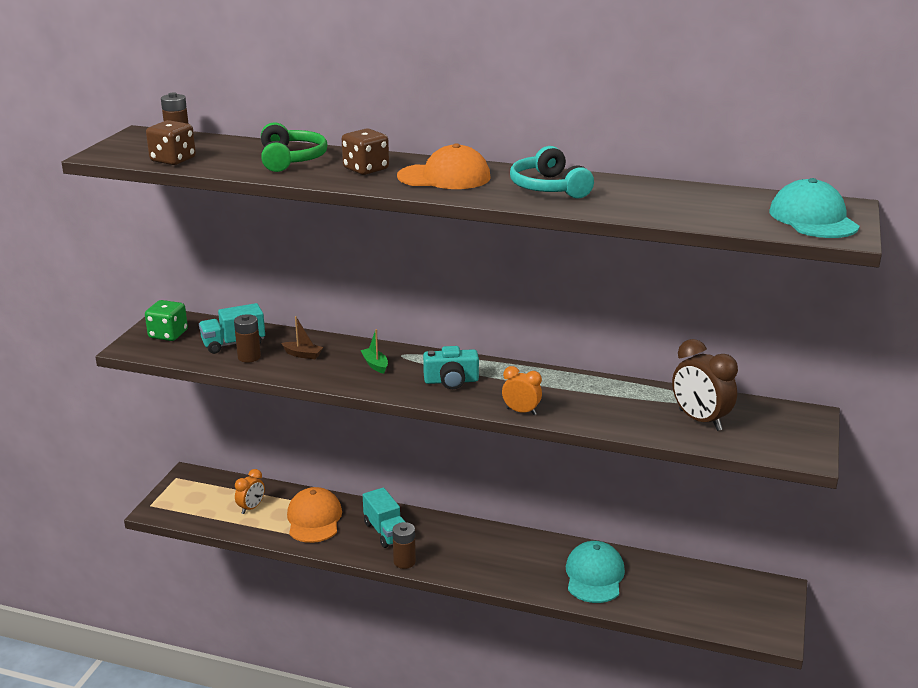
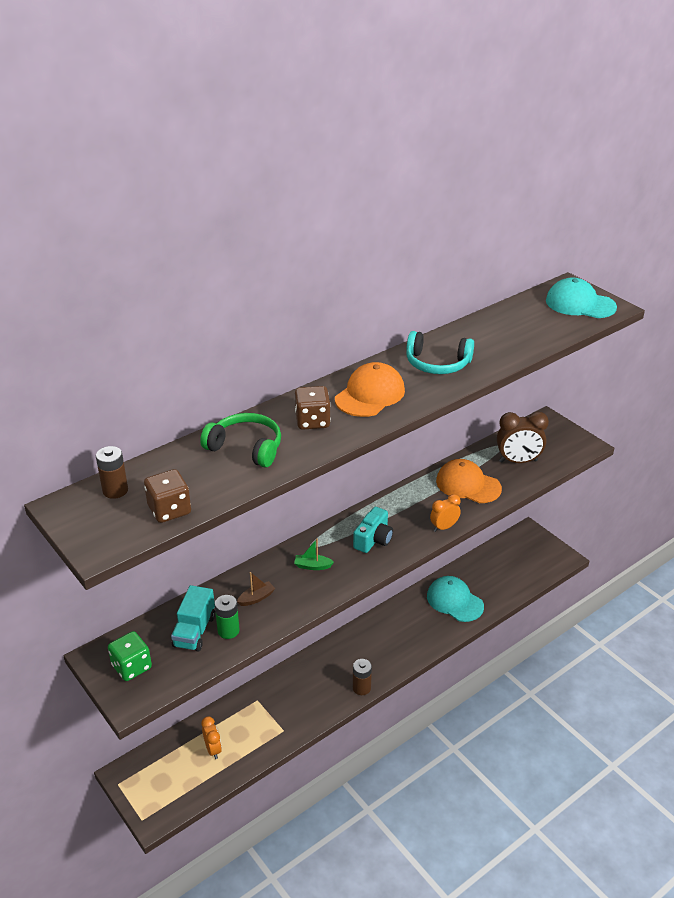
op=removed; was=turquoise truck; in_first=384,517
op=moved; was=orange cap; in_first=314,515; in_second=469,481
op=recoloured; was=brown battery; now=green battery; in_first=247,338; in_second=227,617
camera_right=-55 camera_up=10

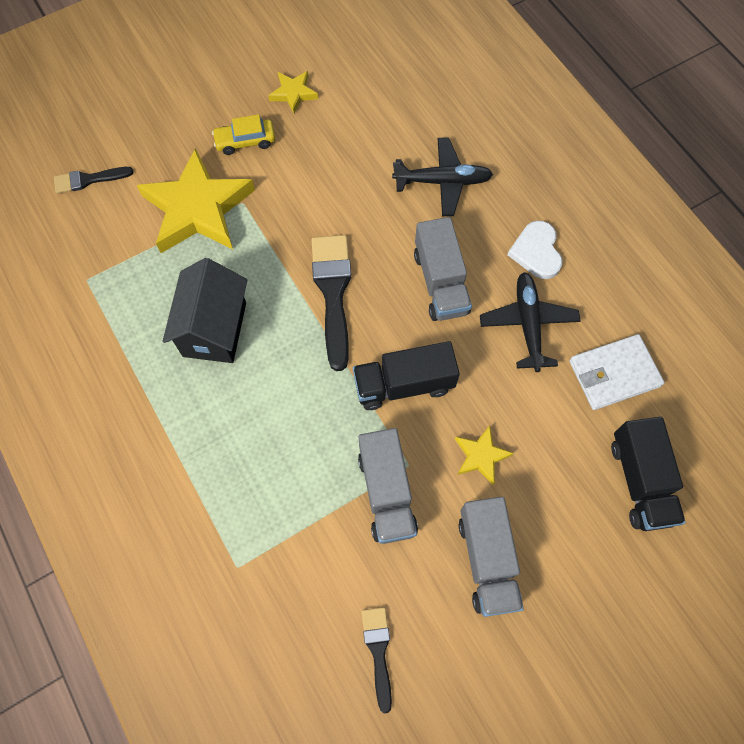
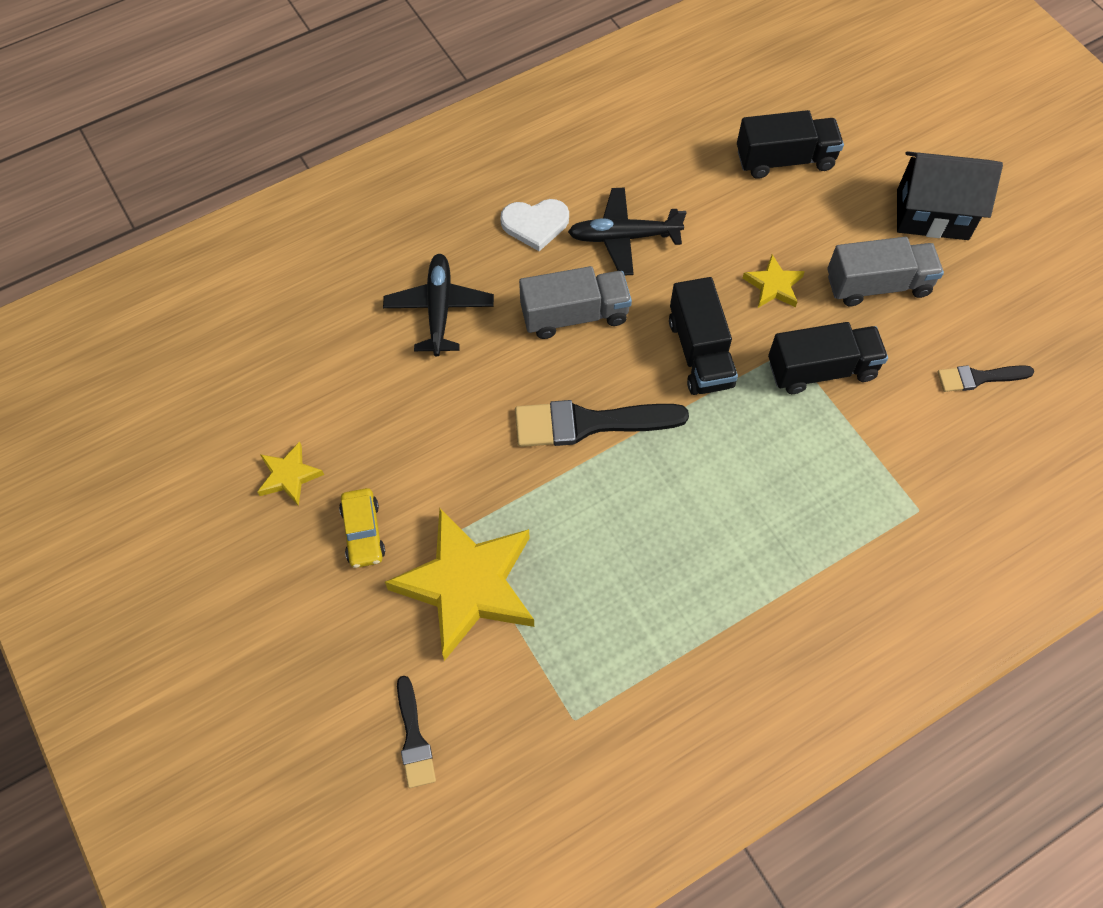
op=removed; was=white wallet; in_first=616,372
op=moved; was=black house; in_first=204,310; in_second=950,195
op=recoloured; was=grey truck; now=black truck; in_first=388,486; in_second=828,358
camera_right=-90 camera_up=-5

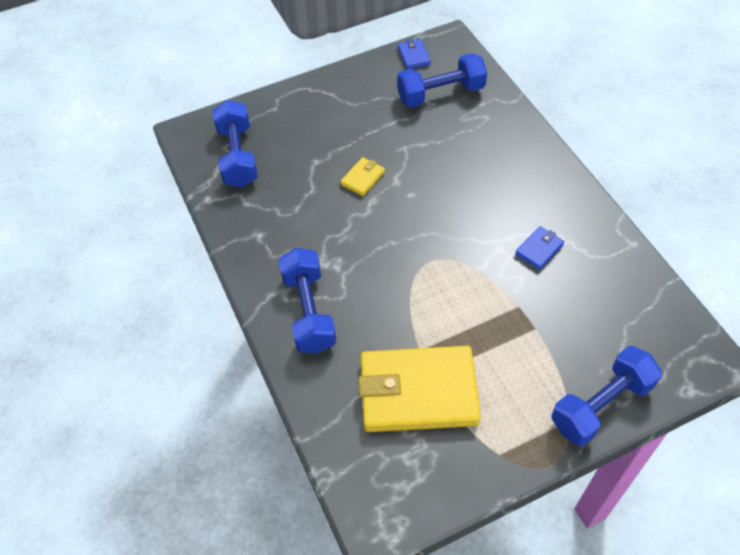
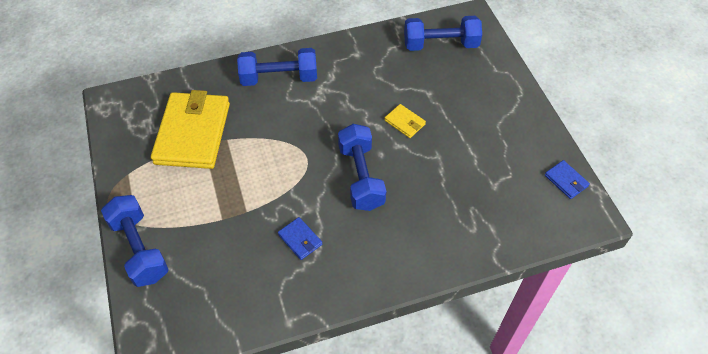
op=moved; was=blue dumbbell; in_first=442,80; in_second=362,167
op=turned; was=blue wallet; in_first=414,54; in_second=567,179; clockwise=60
camera_right=95 camera_up=0

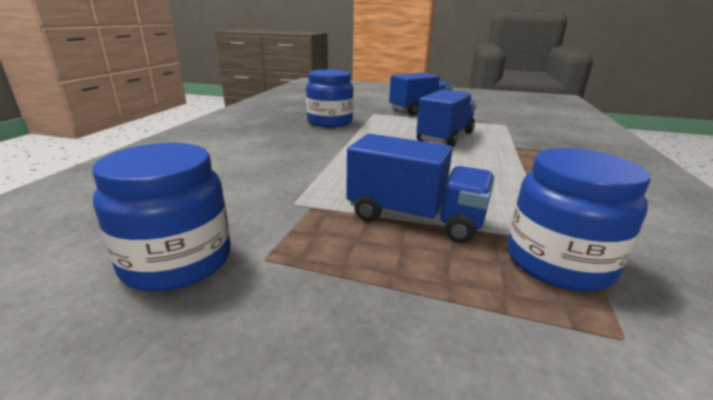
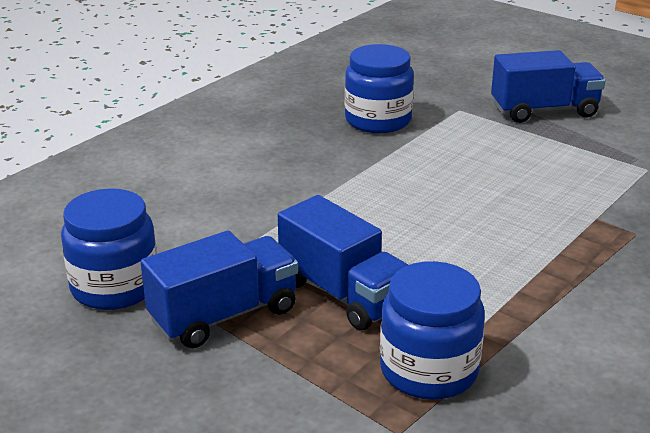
op=moved; was=blue truck; in_first=446,118; in_second=219,289
camera_right=25 camera_up=5

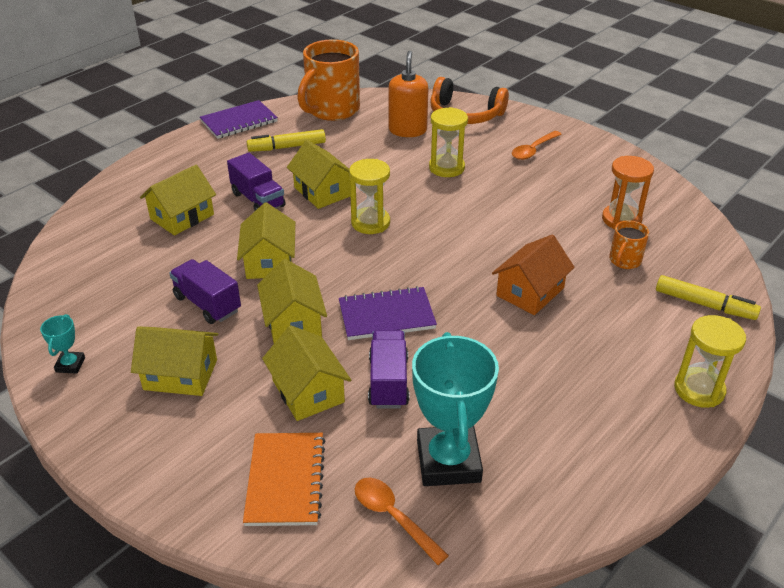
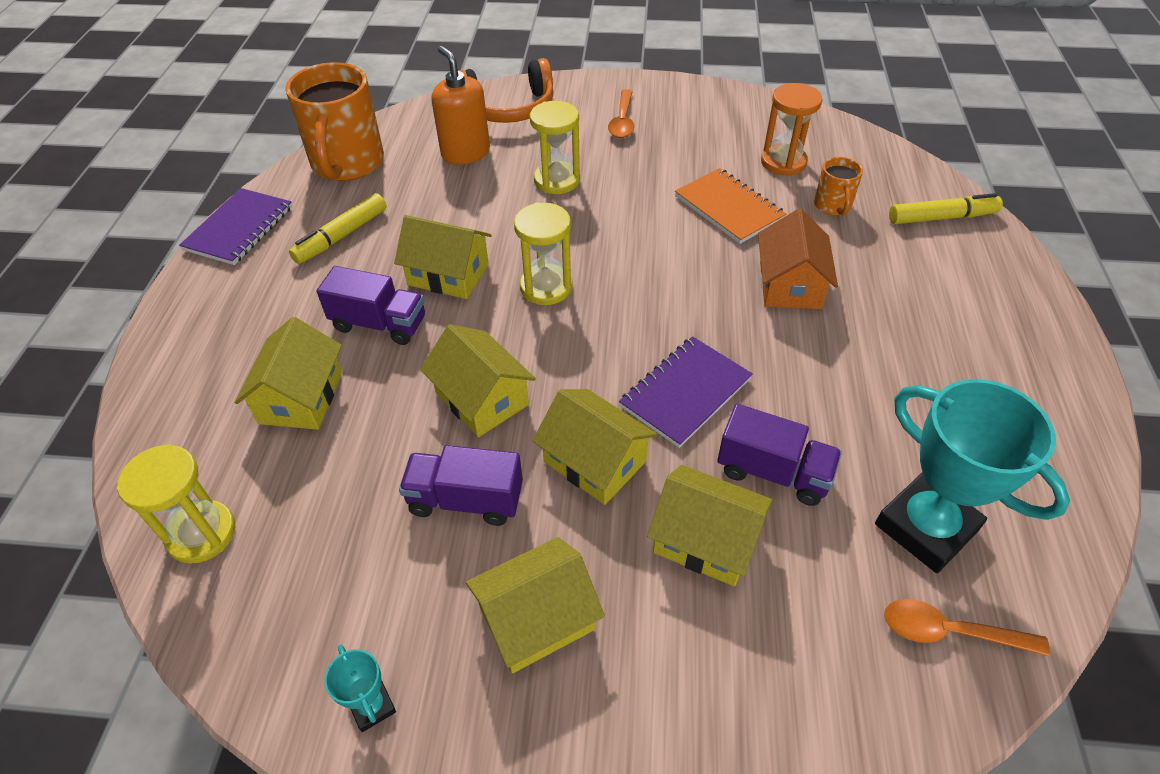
op=moved; was=orange notebook; in_first=284,479; in_second=731,206
op=moved; was=yellow hourglass; in_first=710,361; in_second=176,504
op=turned; was=purple truck; in_first=388,369; in_second=779,455; clockwise=150
camera_right=-35 camera_up=10

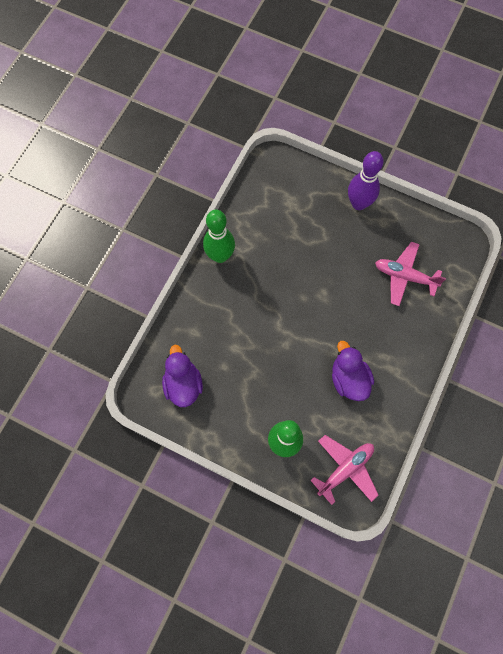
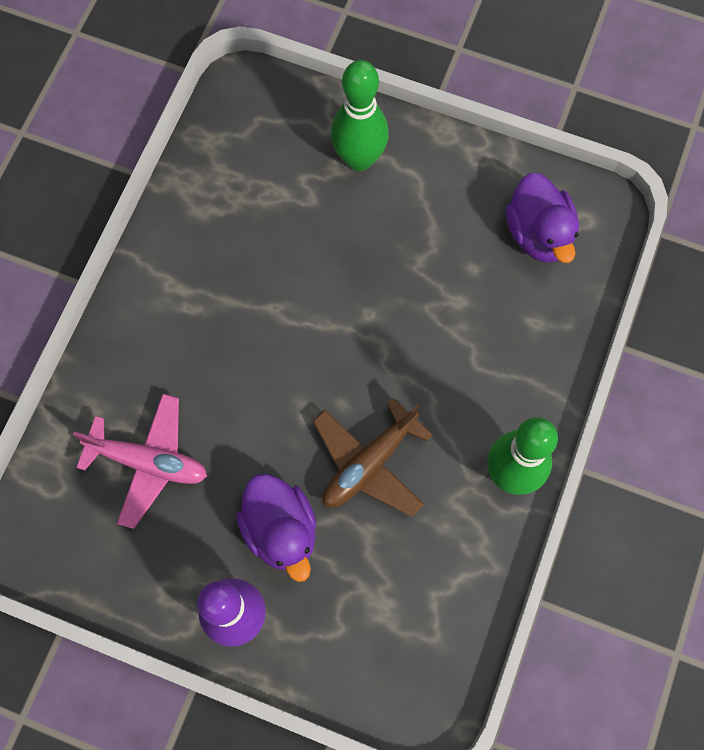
op=removed; was=pink plane; in_first=344,470
op=added; now=brown plane; in_second=373,457
op=moved; was=purple duck; in_first=353,371; in_second=276,528
camera_right=175 camera_up=0

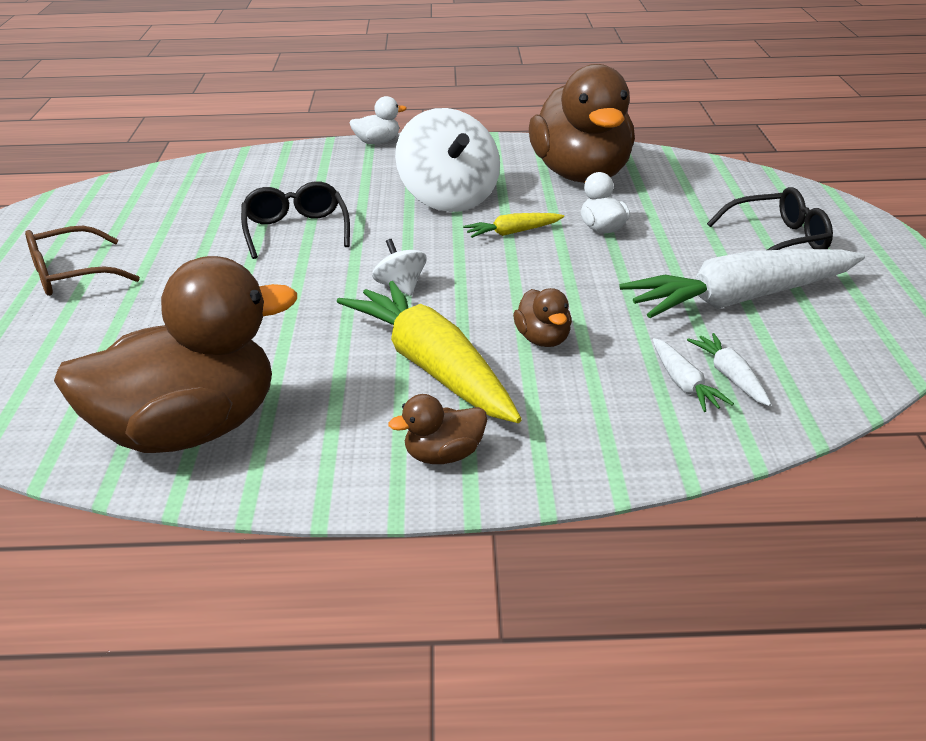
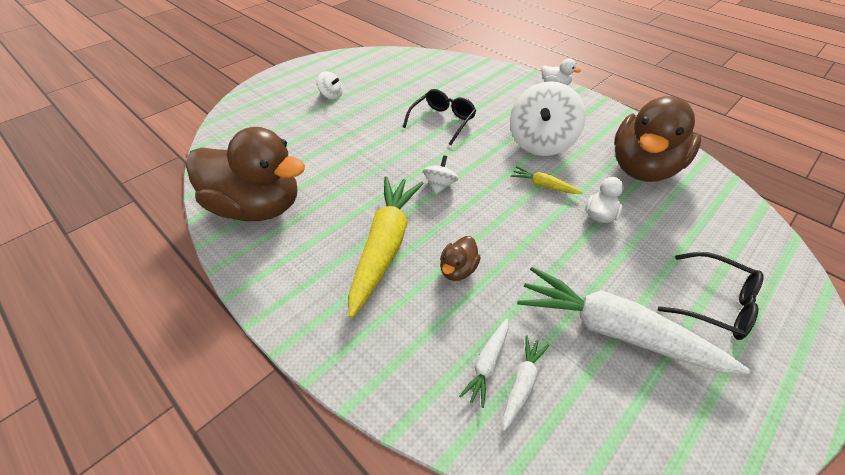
op=removed; was=brown duck; in_first=437,429
op=replaced; was=brown glasses; now=white spinning top; in_first=82,261; in_second=330,85
camera_right=45 camera_up=15

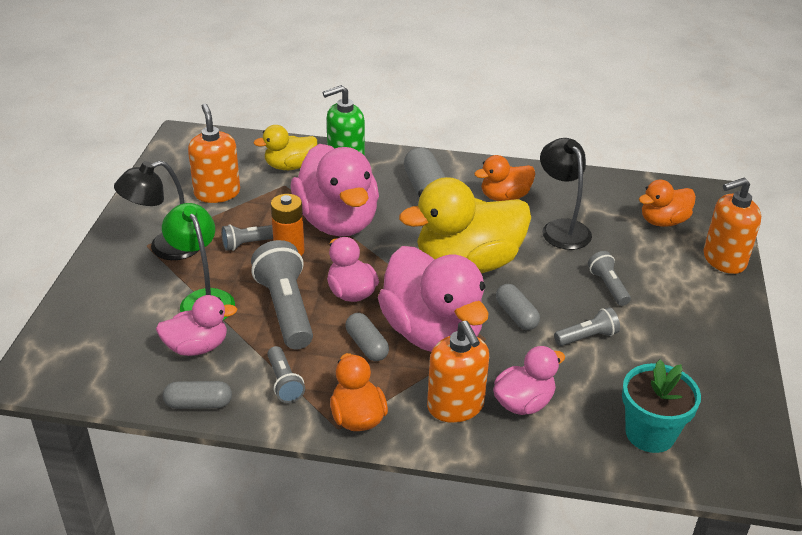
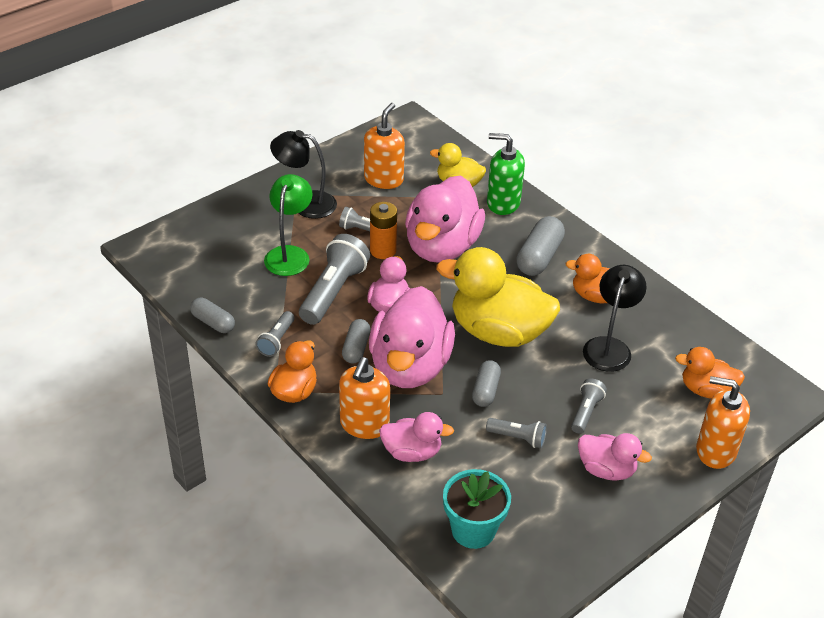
op=moved; was=pink duck; in_first=196,325; in_second=615,457
camera_right=40 camera_up=5

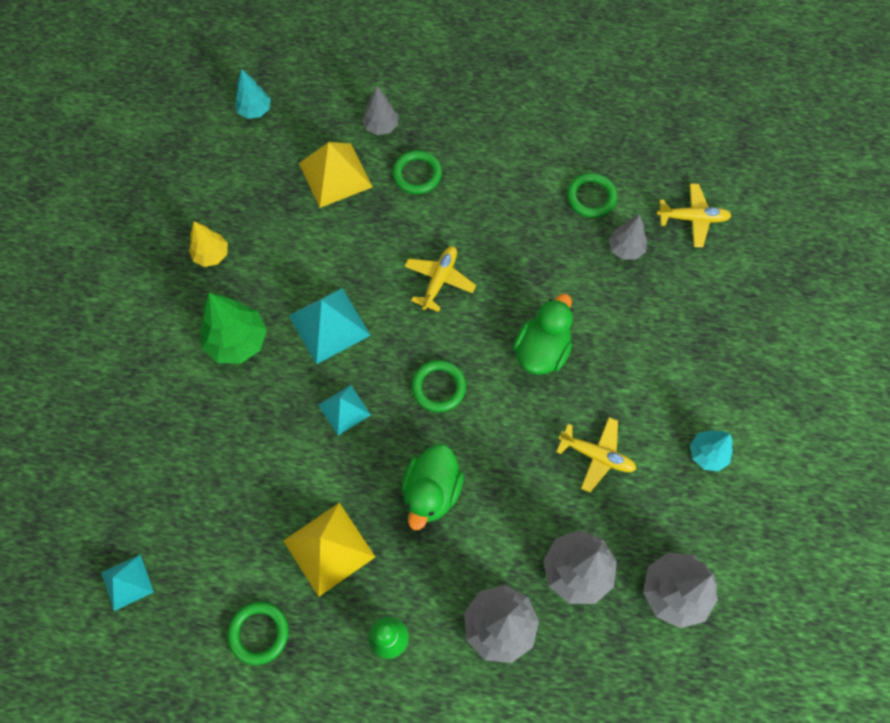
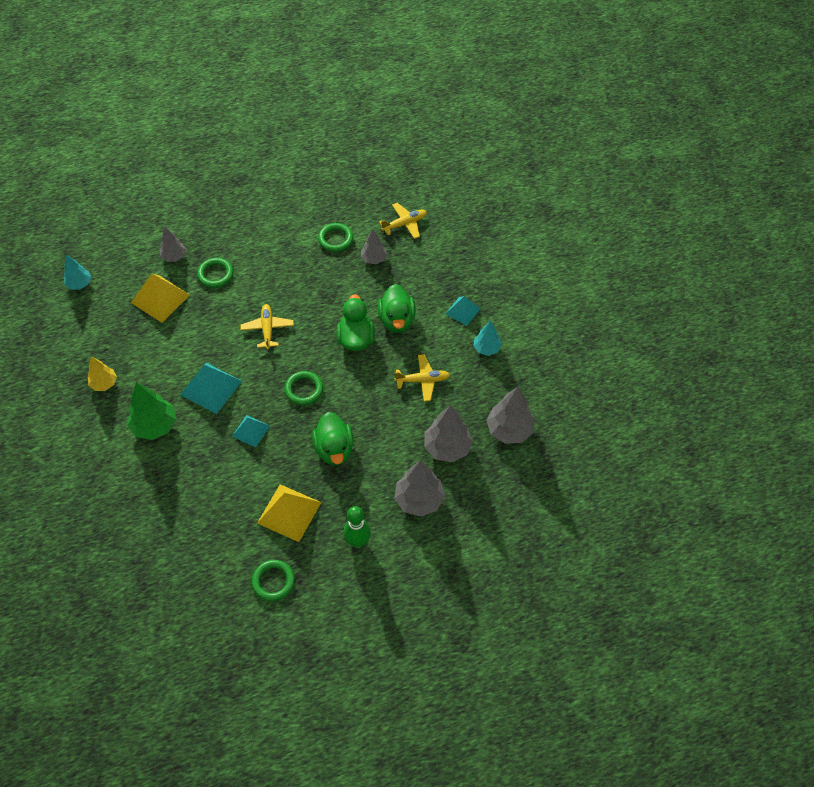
op=added; now=green duck; in_second=397,308
op=moved; was=turquoise pyramid; in_first=127,582; in_second=463,311
camera_right=-30 camera_up=-10

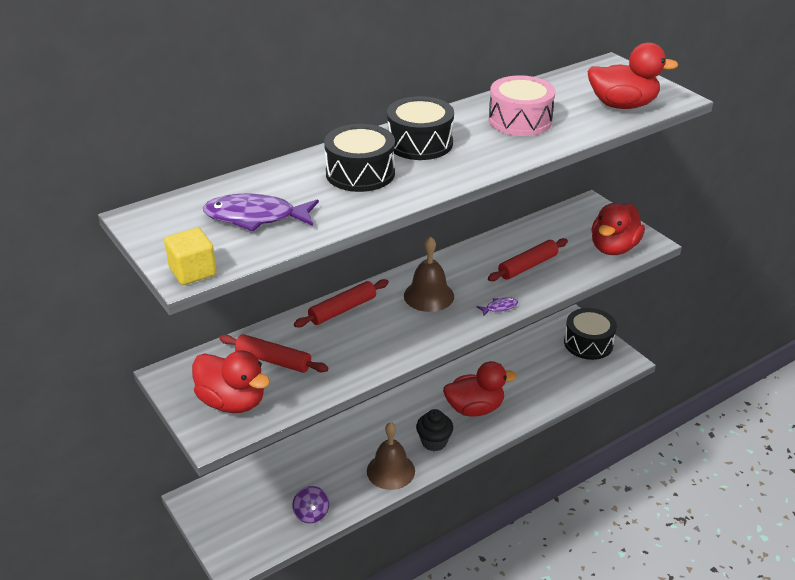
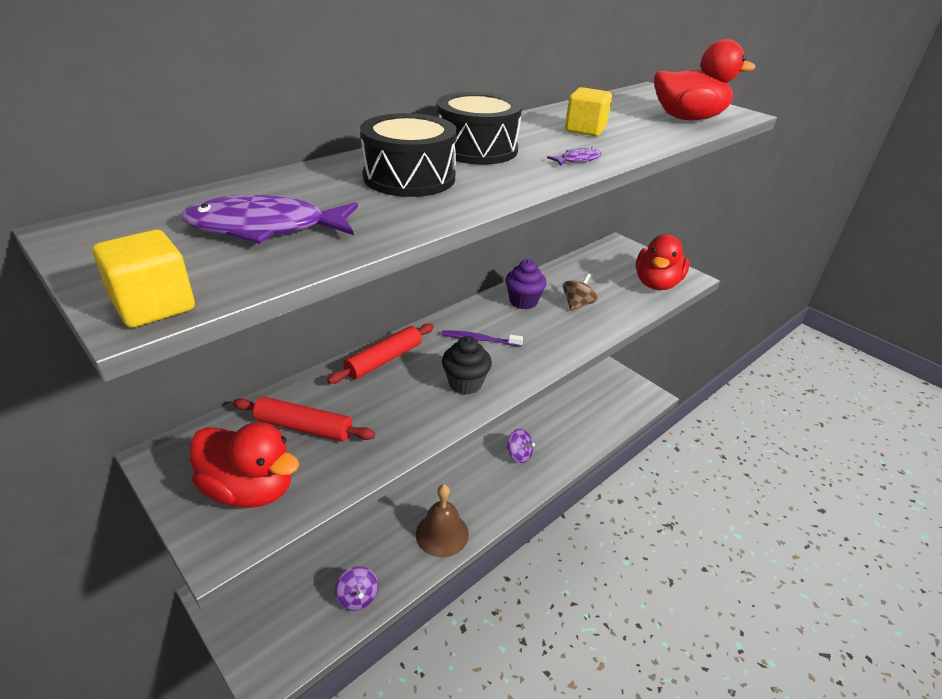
op=removed; was=black drum; in_first=590,334
op=added; now=purple cupcake; in_second=526,284
op=moved; was=black cupcake; in_first=434,430; in_second=467,365
op=moved; was=purple fish; in_first=497,306; in_second=574,156
op=replaced; was=brown bell; now=purple toothbrush; in_first=429,274; in_second=482,338
op=replaced; was=red duck; now=purple spinning top; in_first=480,389; in_second=521,446
op=replaced; was=pink drum; now=yellow cube; in_first=521,105; in_second=588,111
op=replaced; was=red rolling pin; now=brown spinning top; in_first=528,259; in_second=580,292
camera_right=-10 camera_up=0

